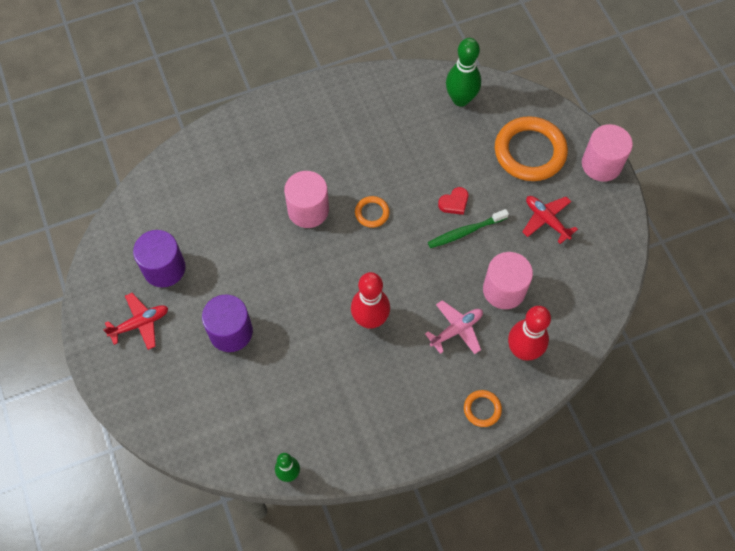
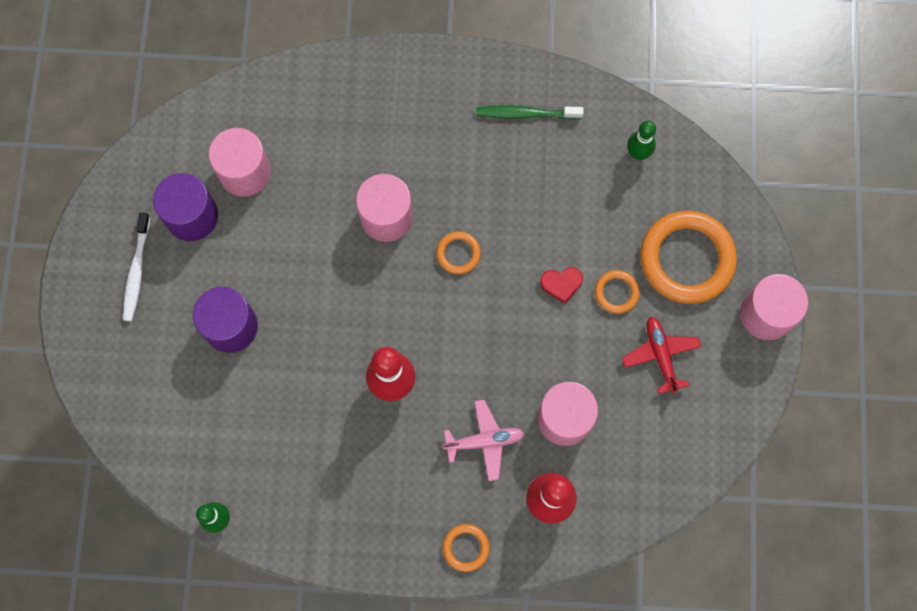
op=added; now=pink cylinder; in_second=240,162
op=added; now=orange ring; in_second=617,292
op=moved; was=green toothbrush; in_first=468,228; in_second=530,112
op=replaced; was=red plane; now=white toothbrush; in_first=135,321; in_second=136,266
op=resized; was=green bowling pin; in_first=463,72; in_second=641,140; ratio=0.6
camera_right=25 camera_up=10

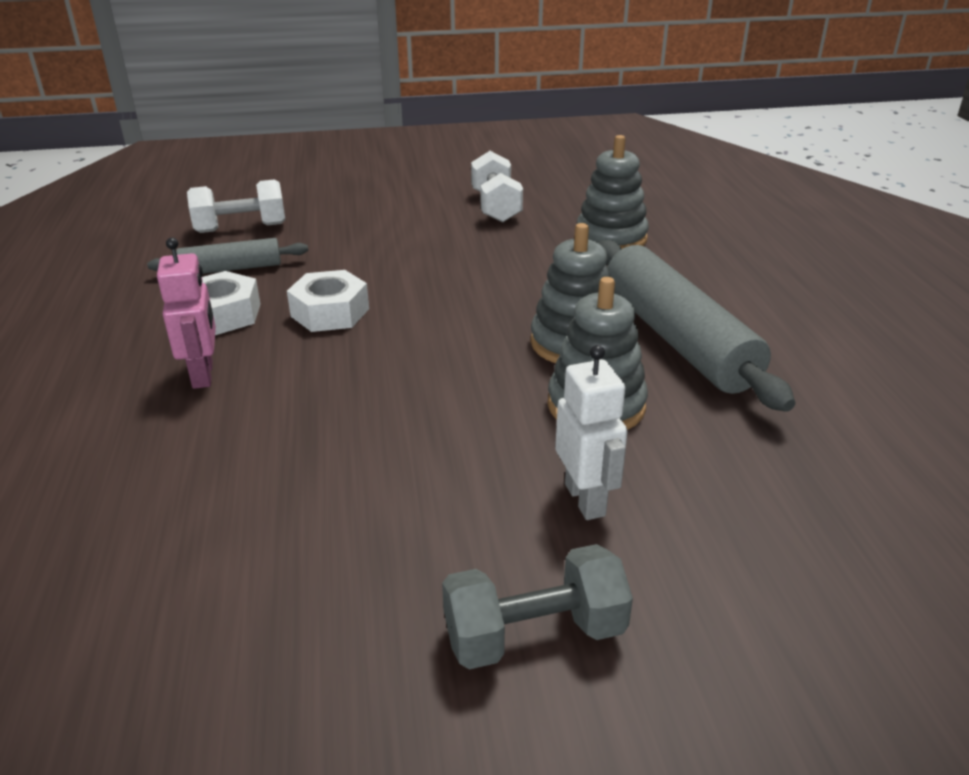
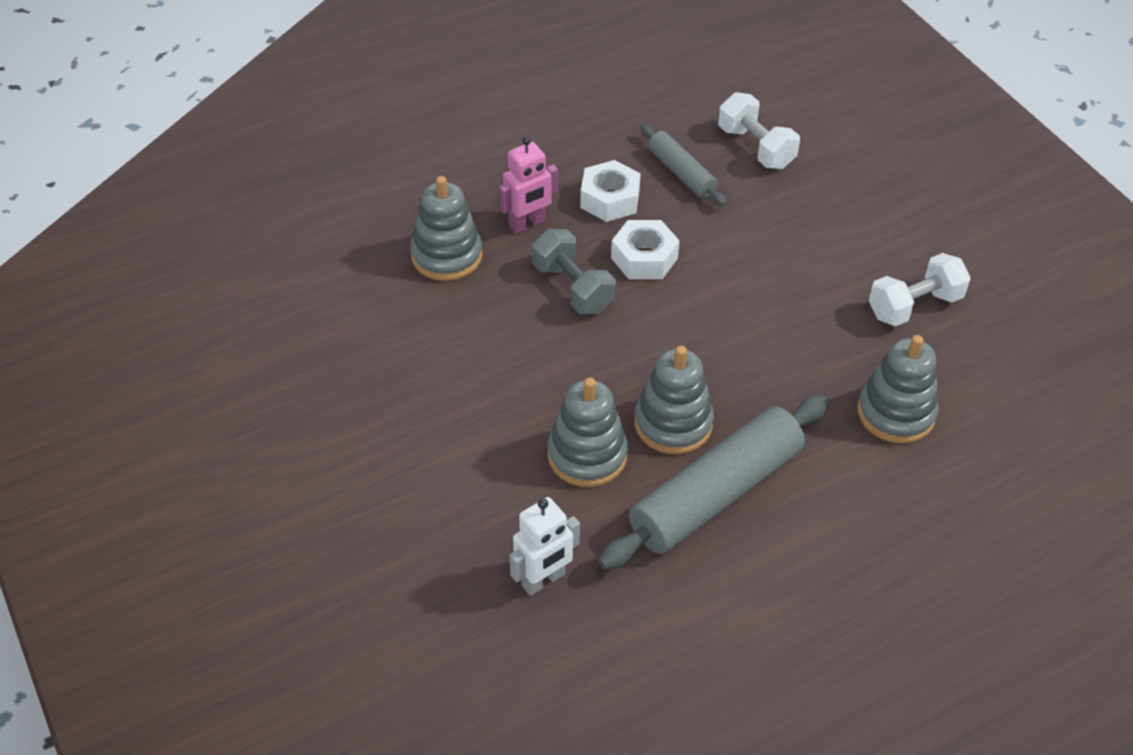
op=added; now=grey stacking toy; in_second=446,228
op=moved; was=grey dumbbell; in_first=537,606; in_second=574,271
op=moved; was=white robot; in_first=591,432; in_second=545,546
camera_right=70 camera_up=15

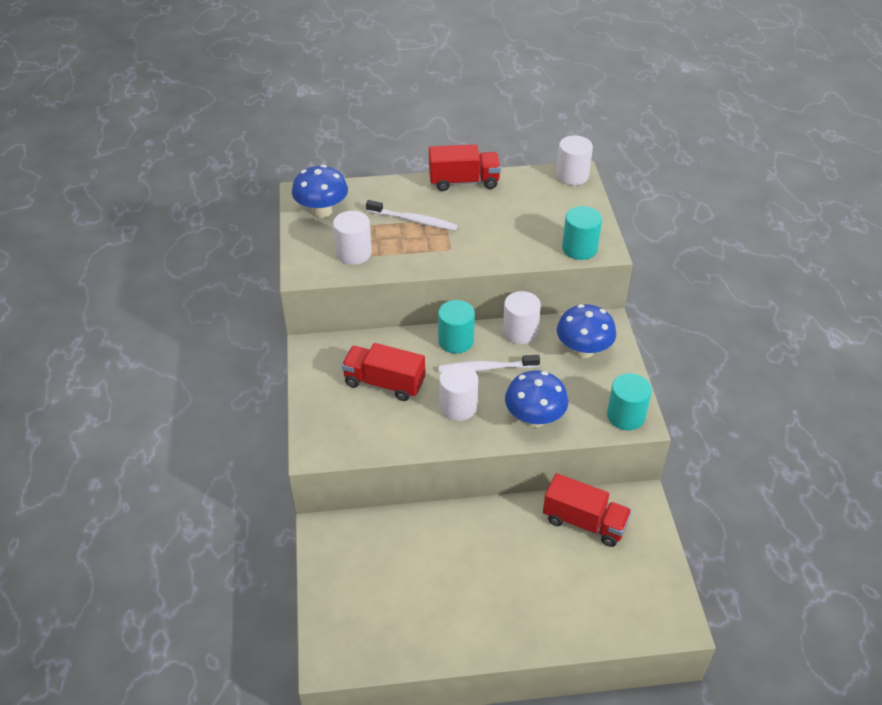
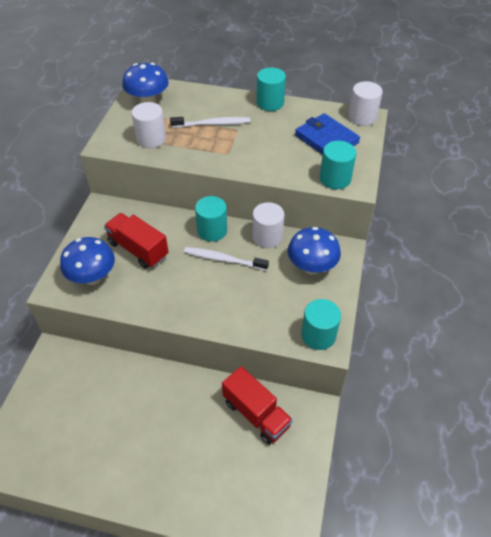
op=removed; was=white cylinder; in_first=458,392
op=added; now=blue wallet; in_second=327,134
op=moved; was=blue mushroom; in_first=536,398; in_second=87,261
op=replaced; was=red truck; now=turquoise cylinder; in_first=465,167; in_second=271,89
op=turned; was=white toothbrush; in_first=412,215; in_second=210,122; clockwise=-45
camera_right=20 camera_up=5

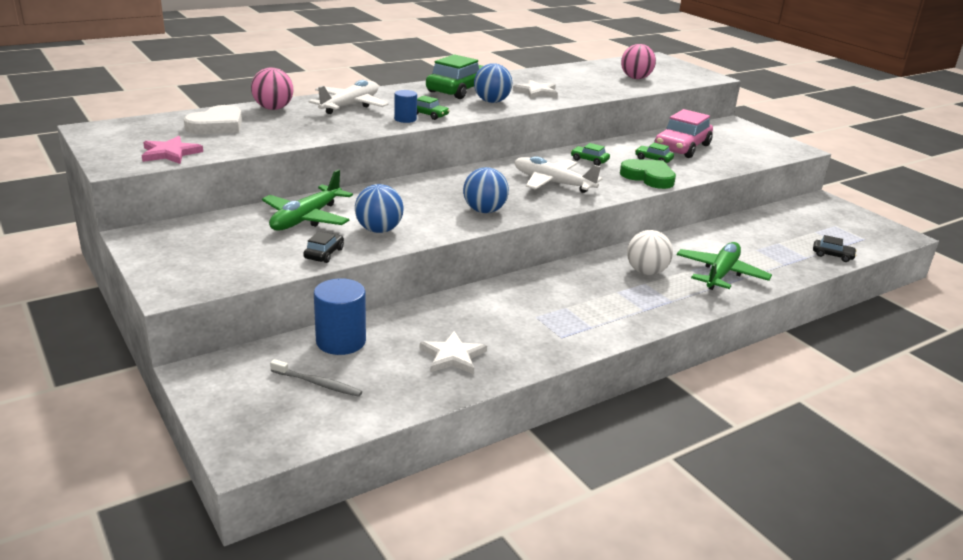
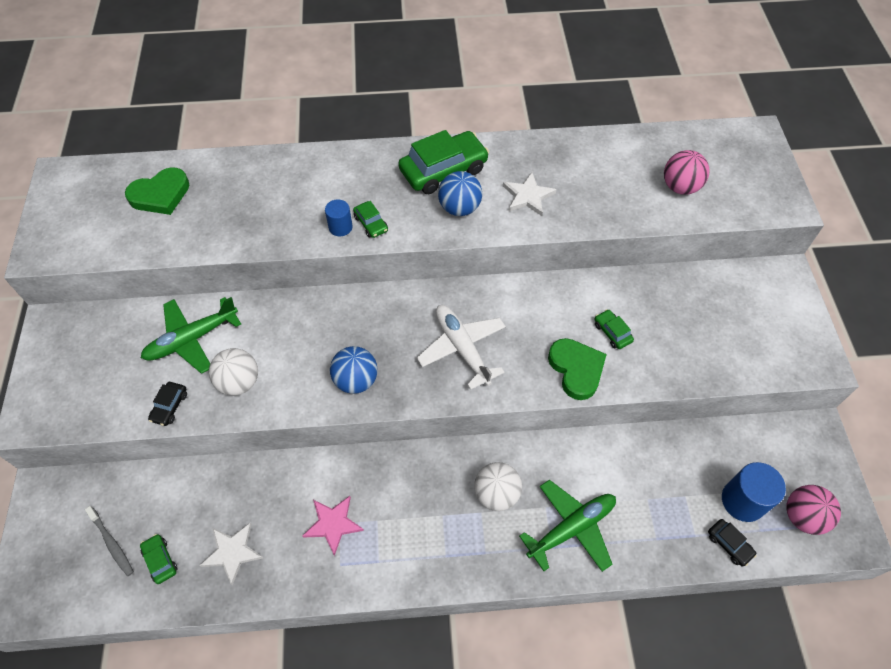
op=removed; was=white plane; in_first=348,97
op=removed; was=pink car; in_first=683,133
op=moved; was=pink star; in_first=172,150; in_second=333,526
op=moved; was=pink ball; in_first=272,89; in_second=813,510
op=moved; was=blue cylinder; in_first=340,316; in_second=754,492
op=moved; was=green car; in_first=590,154; in_second=159,559
op=recoloured; was=white heart; now=green heart; in_first=213,119; in_second=157,191
op=recoloured; was=blue ball; now=white ball; in_first=379,208; in_second=233,372
op=turned; was=black car; in_first=323,247; in_second=167,404; clockwise=150
camera_right=30 camera_up=30

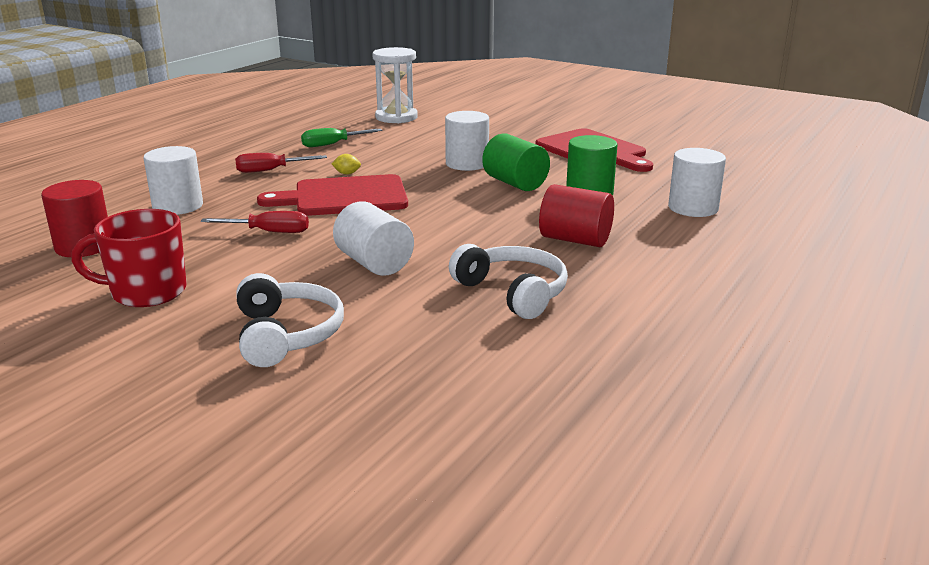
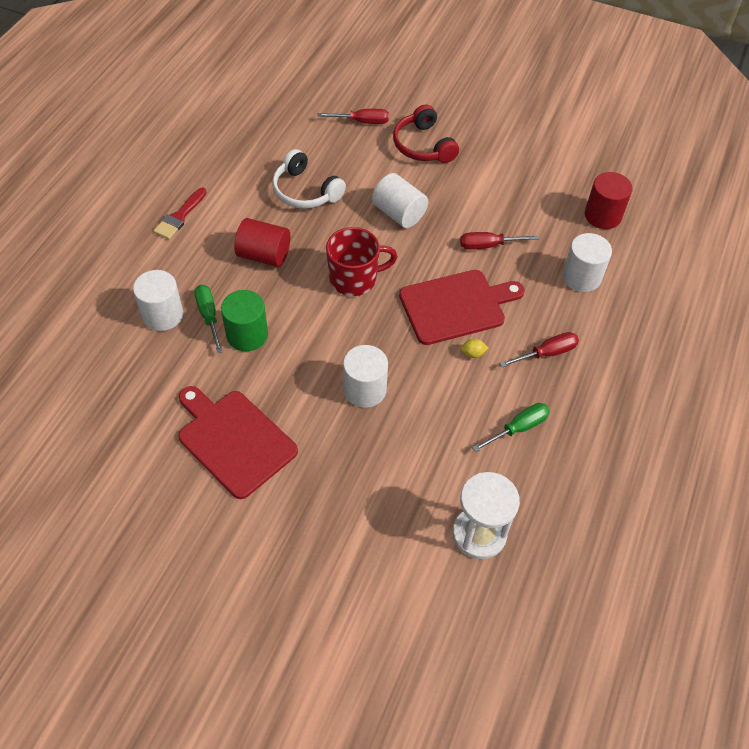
op=removed; was=green cylinder; in_first=516,162
op=added; now=red brush; in_second=180,213
op=added; now=green screwdriver; in_second=208,319
op=added; now=red screwdriver; in_second=353,116
op=moved; was=red mug; in_first=129,258; in_second=362,261
op=recoloured; was=white headphones; now=red headphones; in_first=290,320; in_second=426,133
camera_right=170 camera_up=30

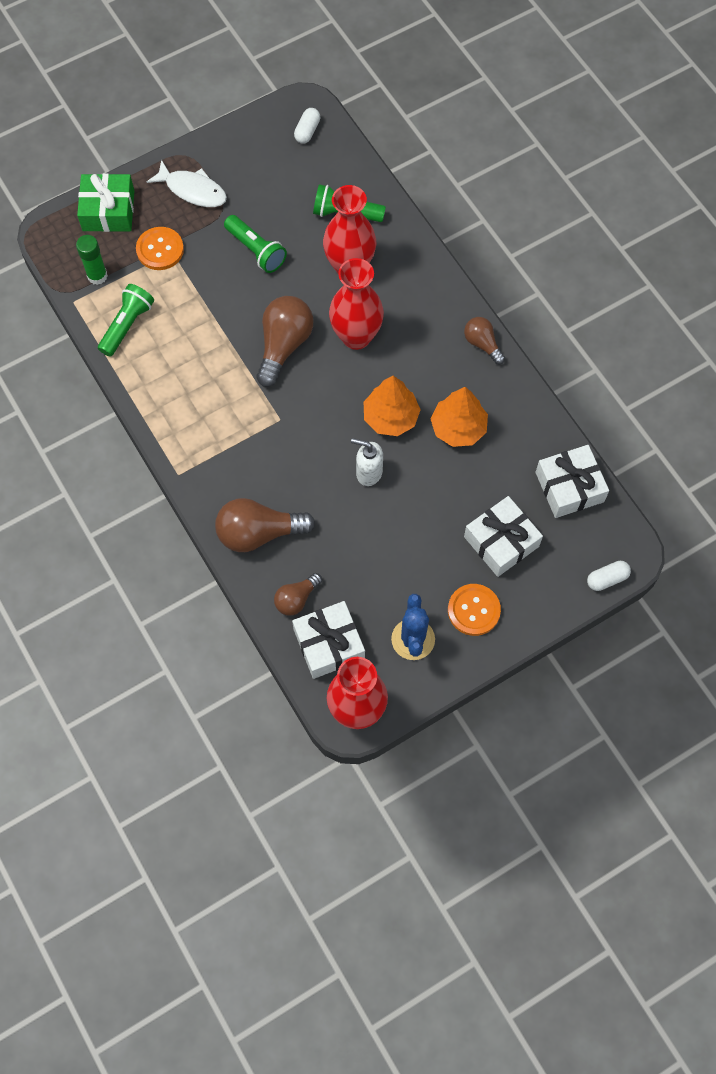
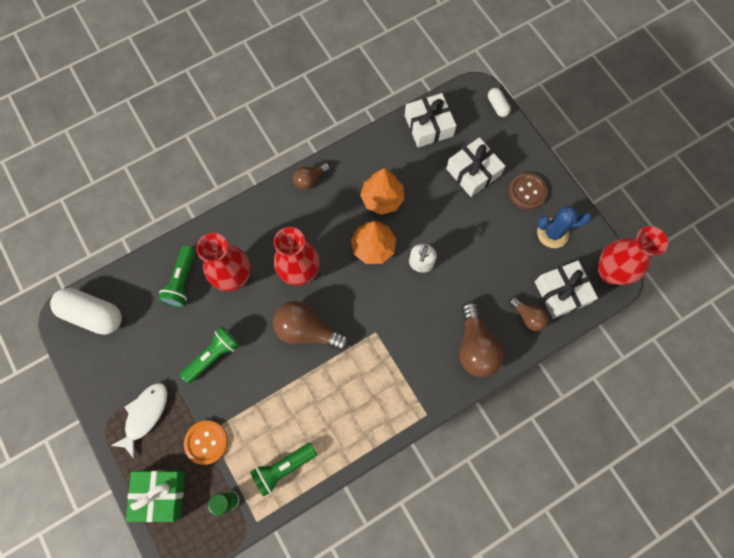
op=recoloured; was=orange button; now=brown button; in_first=474,610; in_second=528,191
op=turned; was=green flashlight; in_first=126,320; in_second=283,470; clockwise=-60
op=resized; was=white capsule; in_first=307,126; in_second=86,311; ratio=2.01
camera_right=-90 camera_up=5

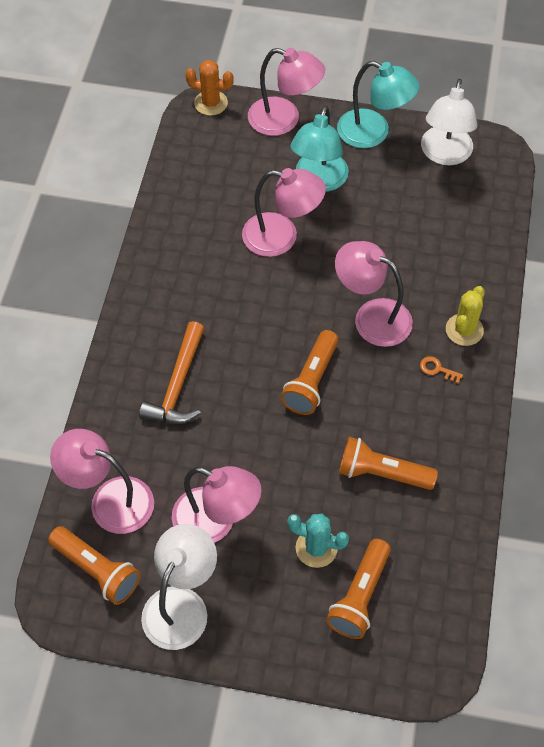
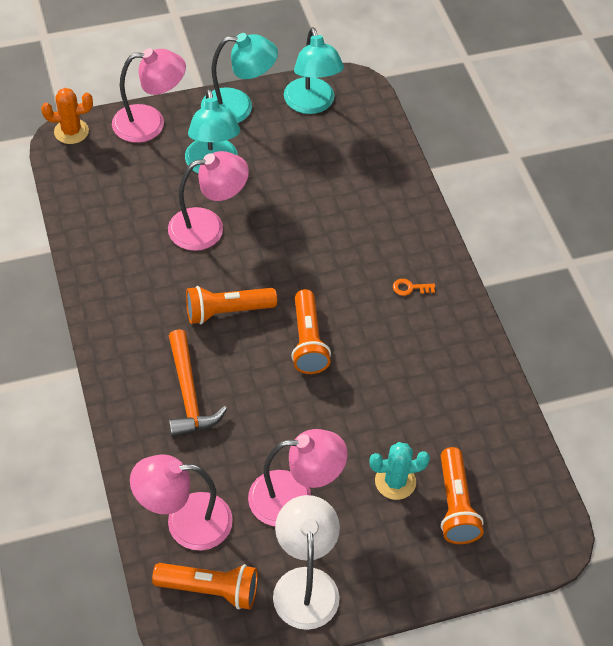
op=removed; was=pink lamp; in_first=374,294
op=removed; was=yellow cactus; in_first=465,316
op=moved; was=orange flashlight; in_first=388,463; in_second=231,305
op=recoloured; was=white lamp; now=turquoise lamp; in_first=449,122; in_second=314,70
camera_right=-30 camera_up=-5

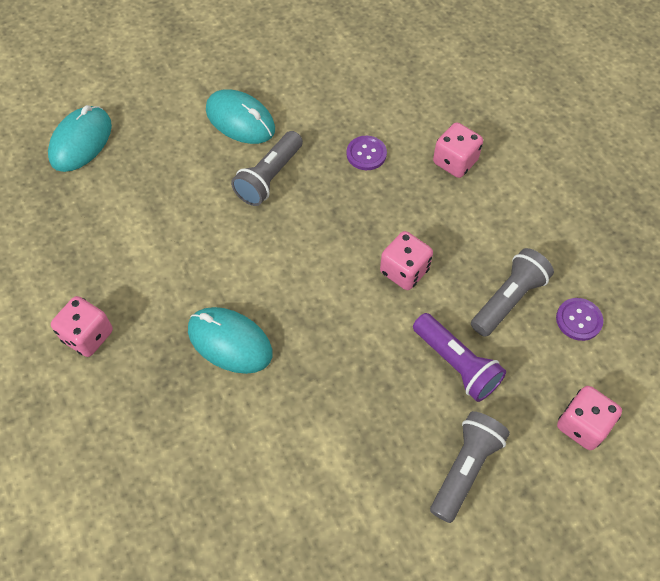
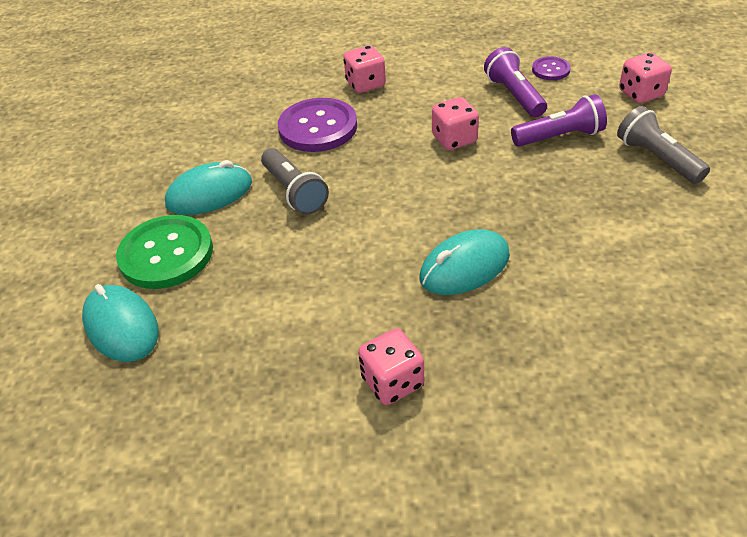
op=added; now=green button; in_second=164,252
op=recoloured; was=grey flashlight; now=purple flashlight; in_first=512,292; in_second=515,82
op=resized; was=purple button; in_first=366,153; in_second=317,125; ratio=1.99
camera_right=-60 camera_up=-15

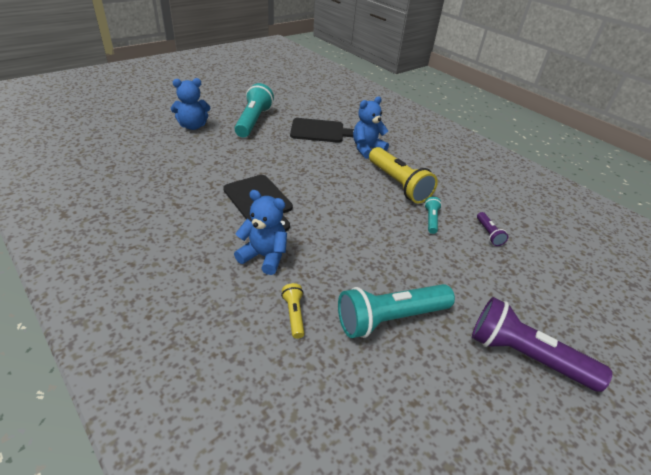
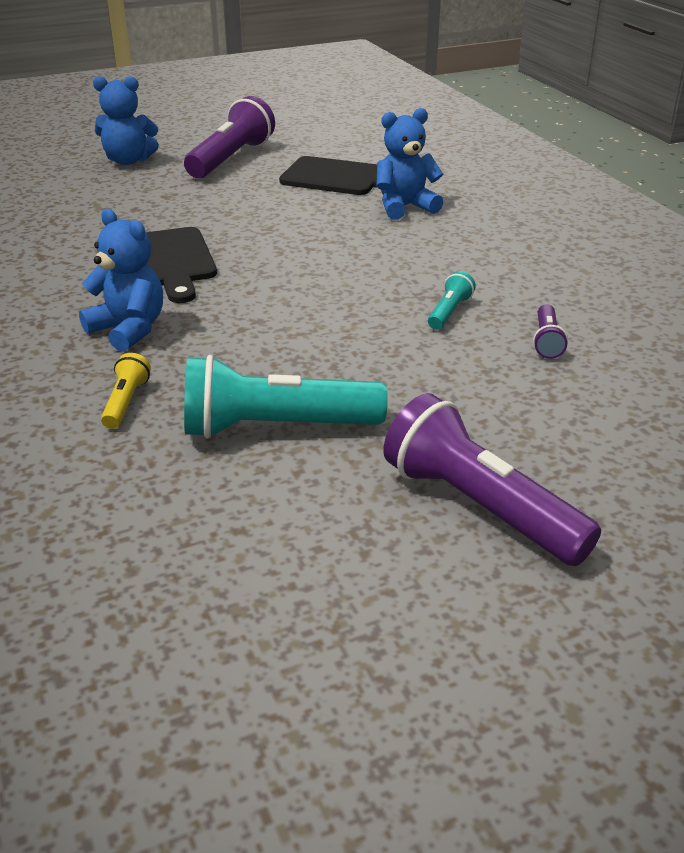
op=removed; was=yellow flashlight; in_first=403,175
op=recoloured; was=turquoise flashlight; now=purple flashlight; in_first=254,110; in_second=229,137
camera_right=20 camera_up=-5

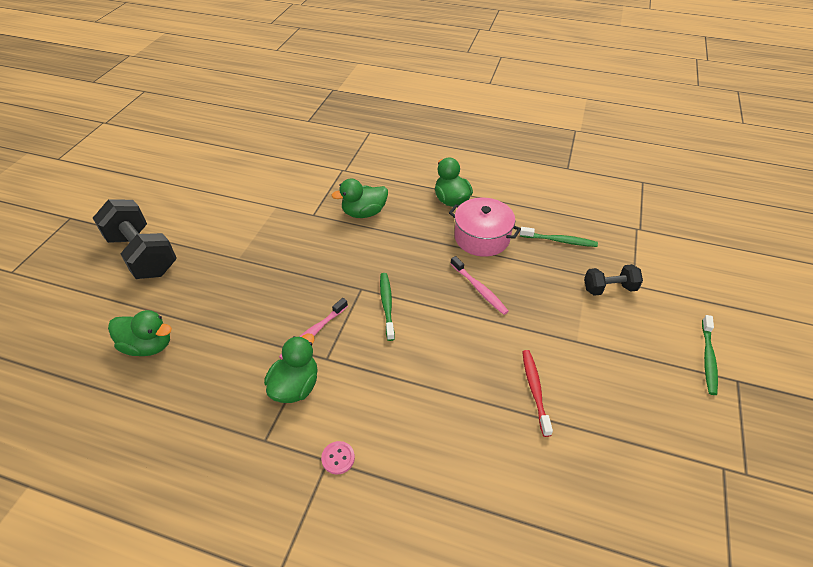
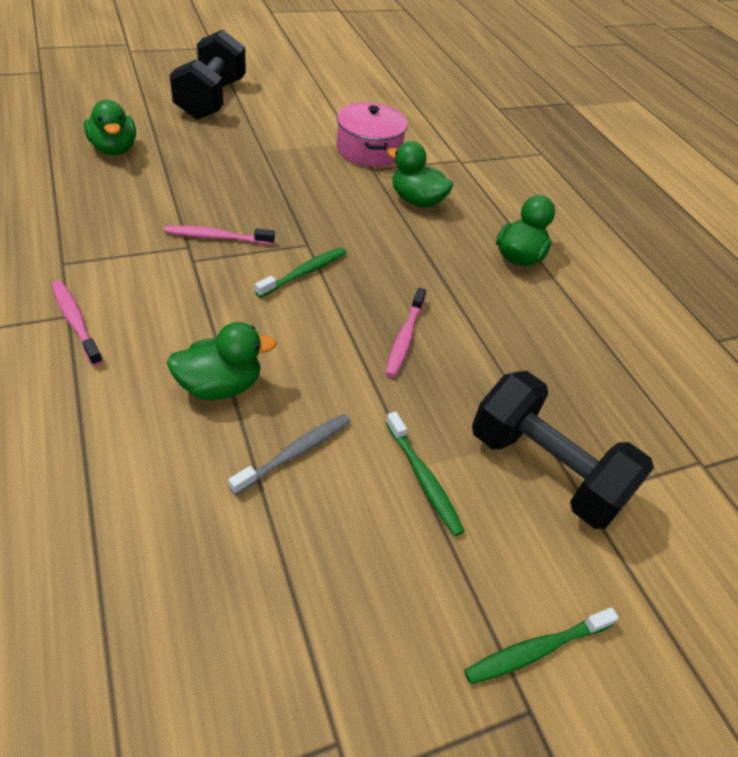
op=moved; was=green duck; in_first=291,368; in_second=222,361
op=moved; was=pink pot; in_first=485,227; in_second=372,134
op=moved; was=green toothbrush; in_first=559,237; in_second=425,474
op=replaced; was=pink button; now=pink toothbrush; in_first=338,458; in_second=77,323
op=recoloured; was=red toothbrush; now=grey toothbrush; in_first=537,393; in_second=289,454
op=resized; was=black dumbbell; in_first=613,280; in_second=563,450; ratio=1.86
camera_right=45 camera_up=0

